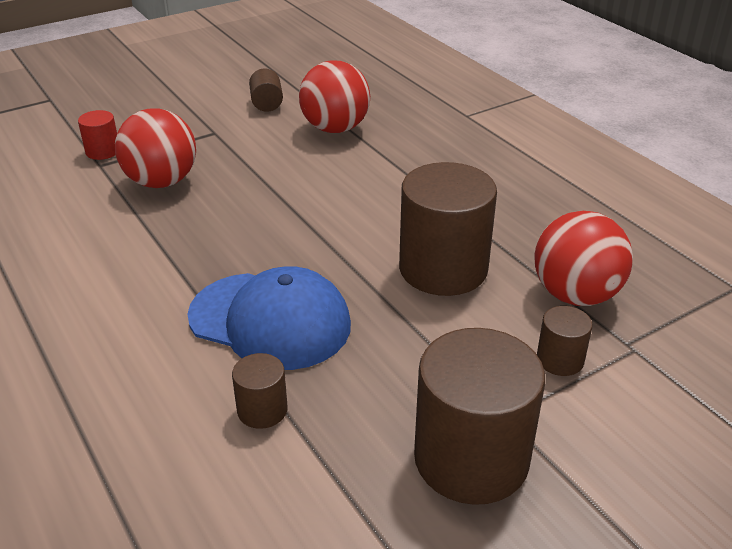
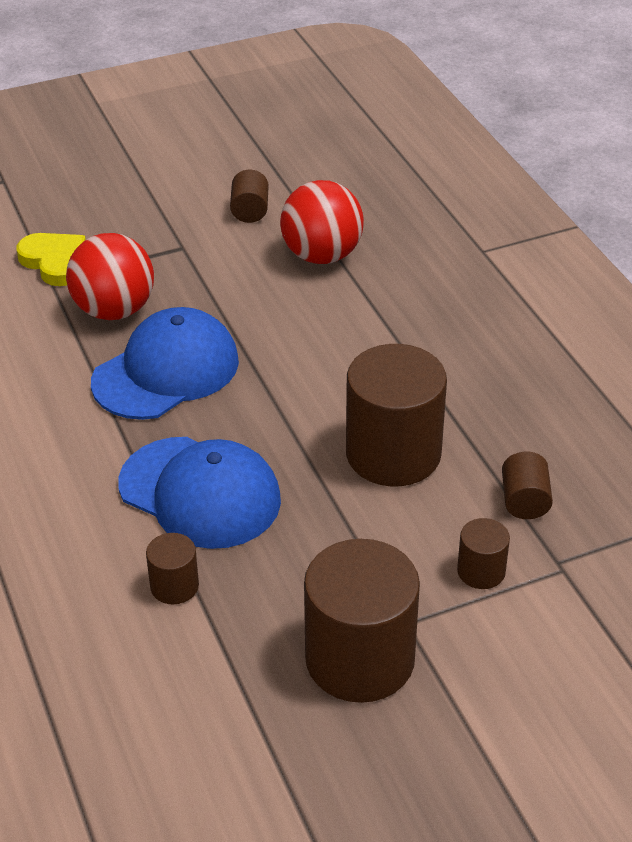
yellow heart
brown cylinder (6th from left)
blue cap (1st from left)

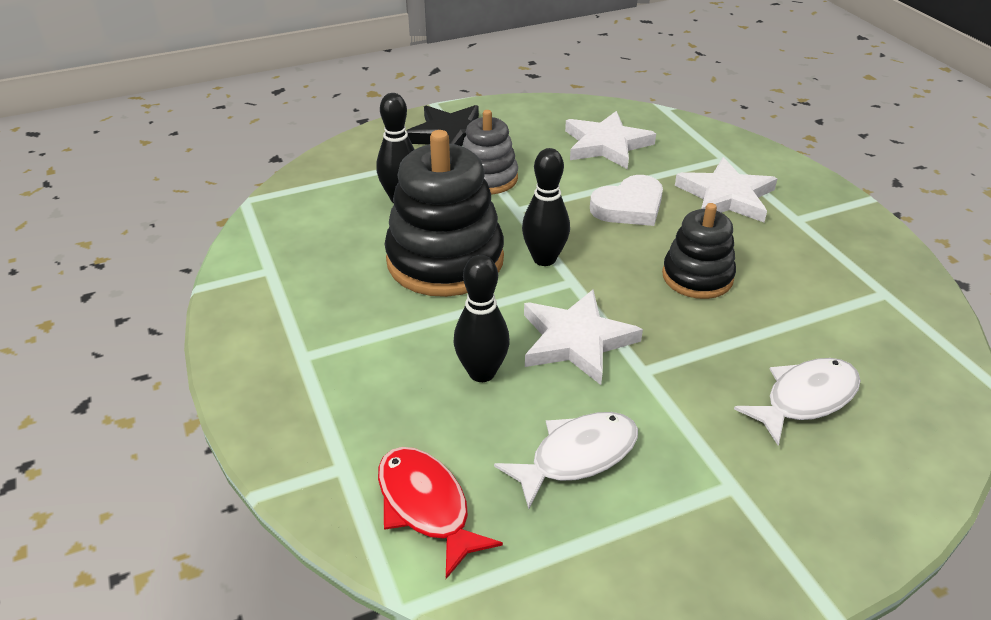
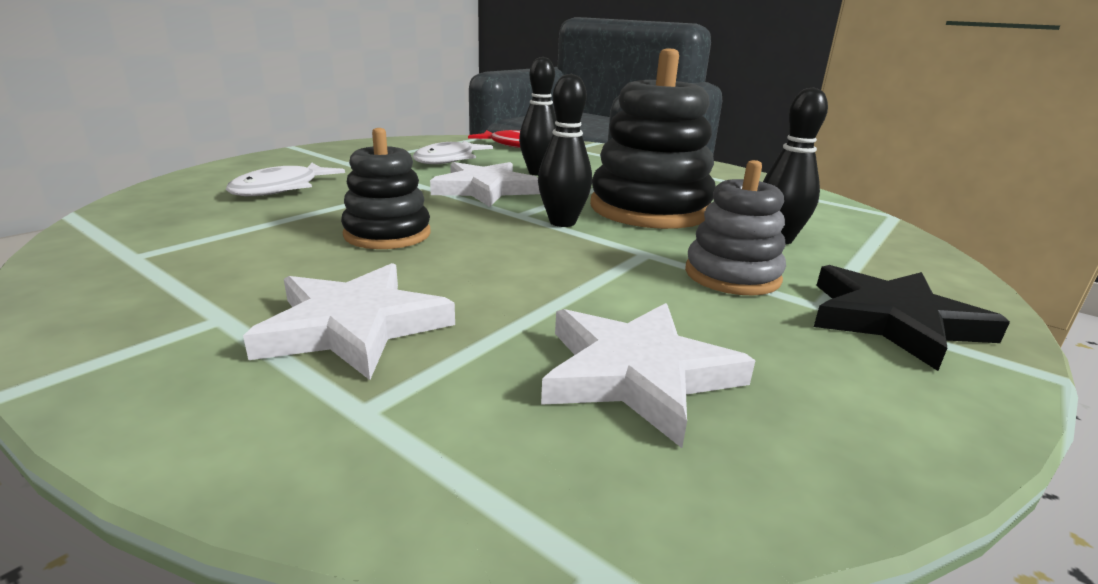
white heart

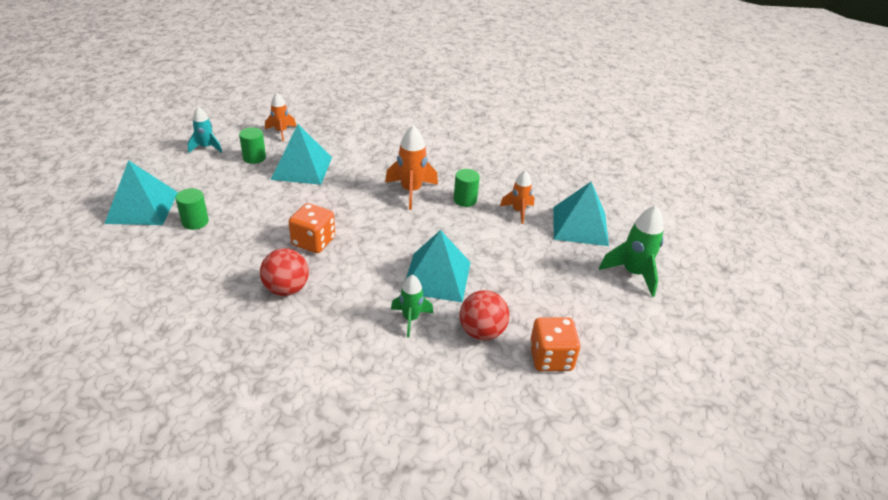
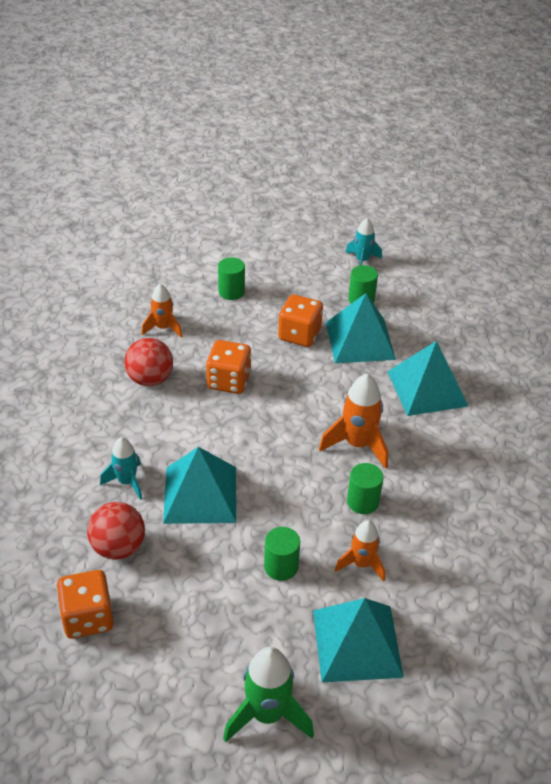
orange rocket (1st from left)
turquoise pyramid (4th from left)
turquoise rocket (1st from left)
orange dice (3rd from left)
green cylinder (2nd from left)

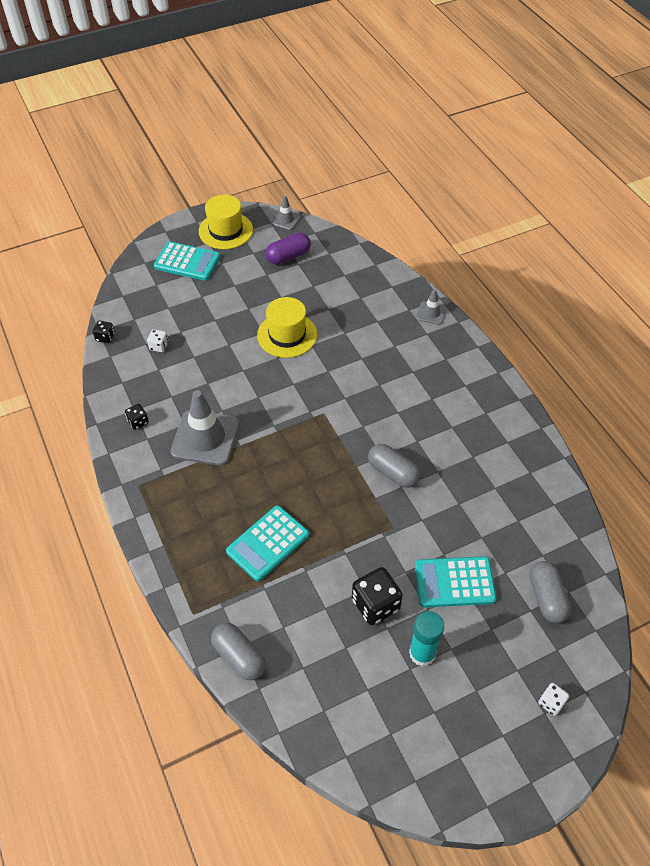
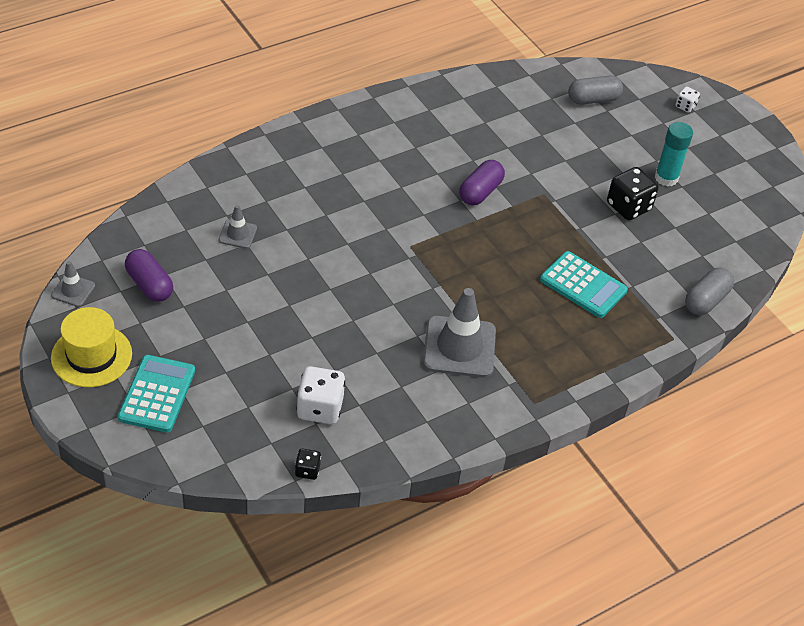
grey traffic cone (2nd from left)
yellow hat (2nd from left in the first image)
white dice (1st from left)
black dice (2nd from left in the first image)
purple capsule (2nd from left)
turquoise calculator (3rd from left in the first image)

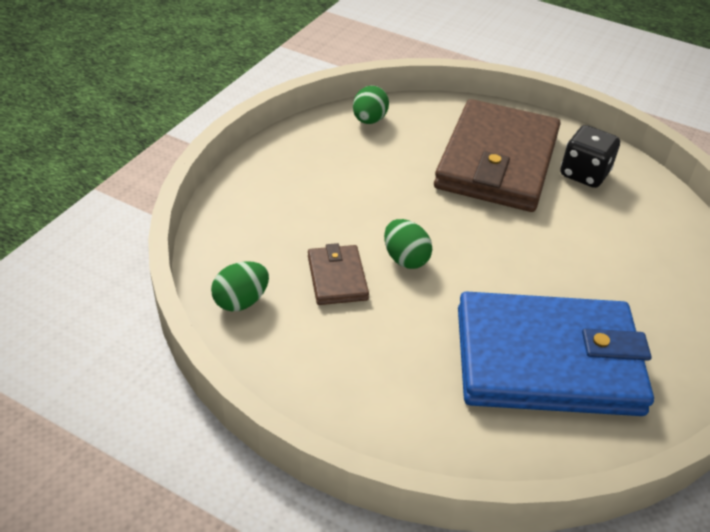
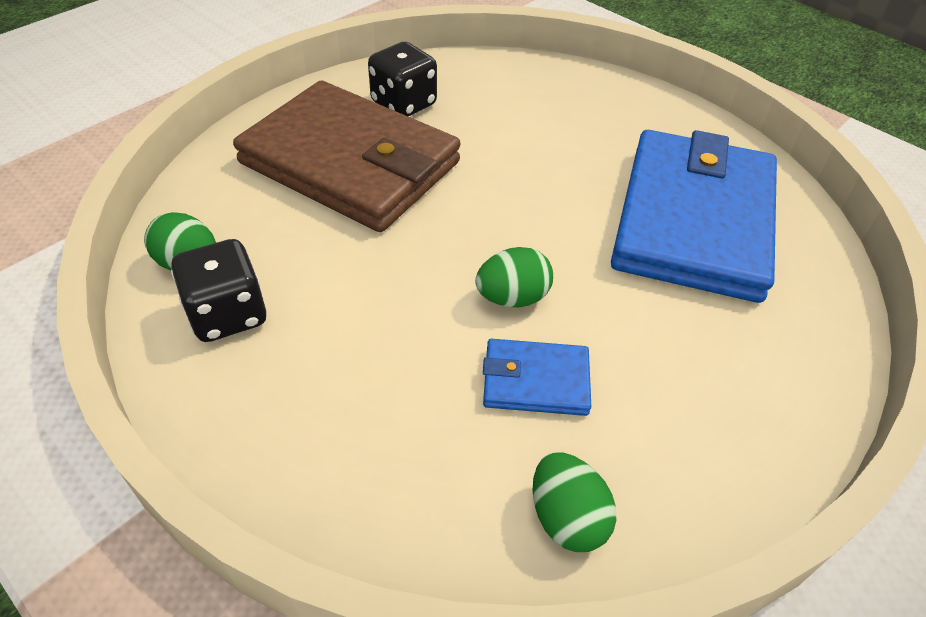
blue wallet (1st from left)
black dice (1st from left)

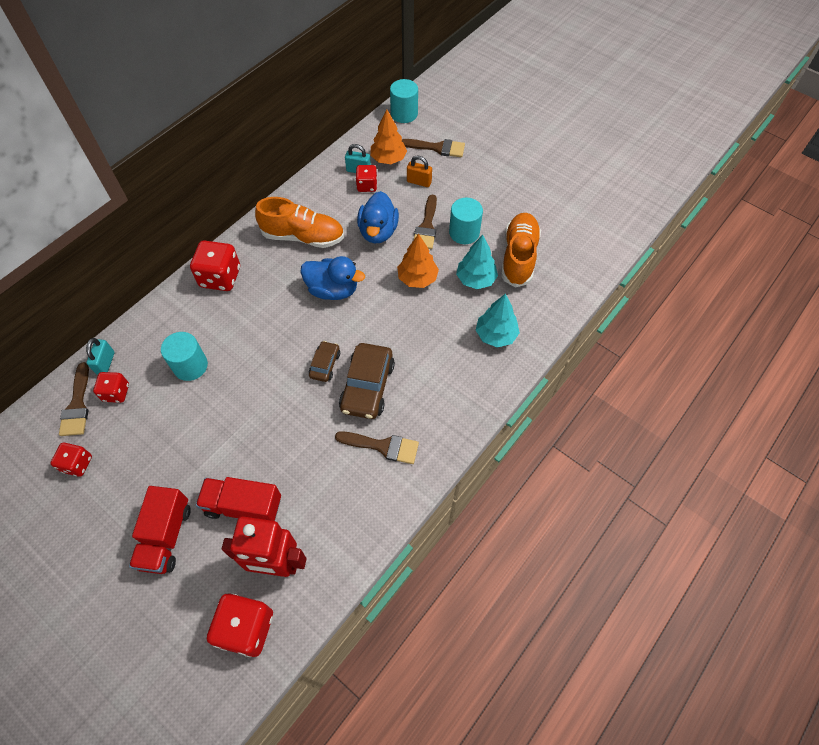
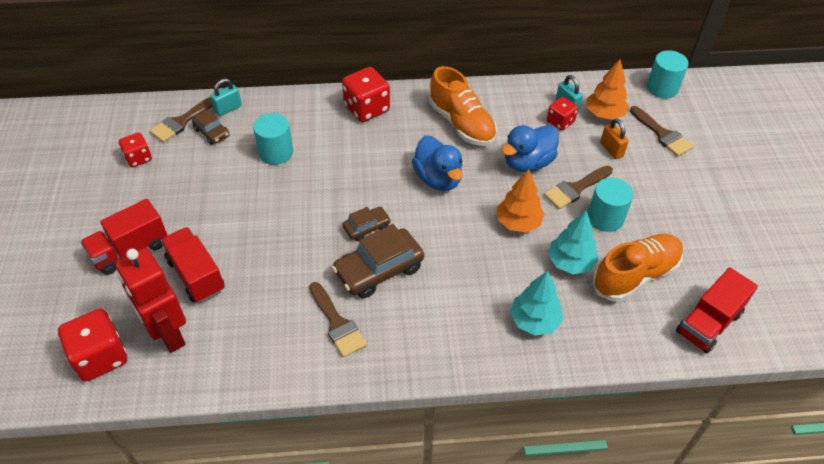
brown car (1st from left)
red truck (3rd from left)

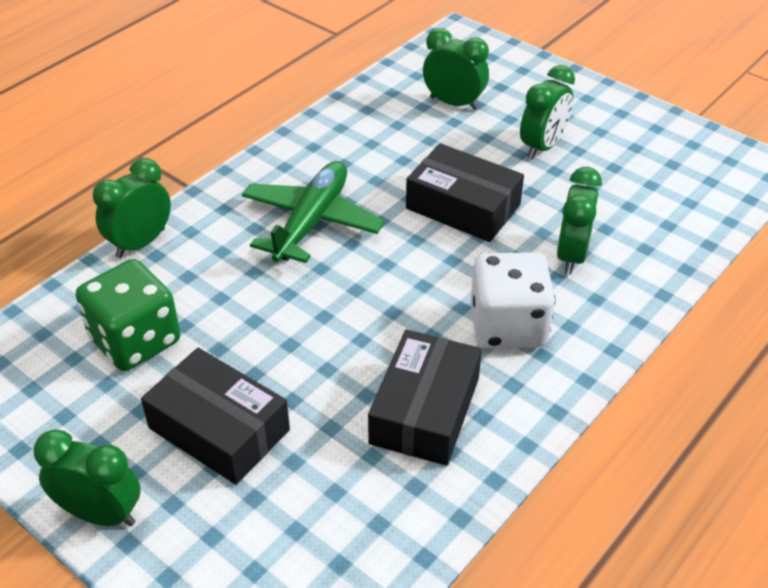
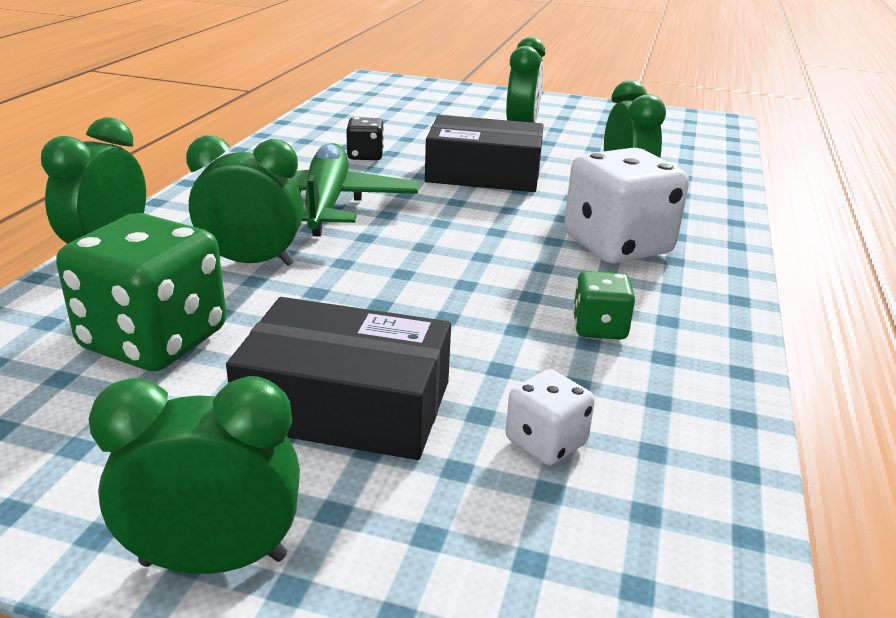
green clock (3rd from left)
green dice (2nd from left)
black dice
white dice (1st from left)

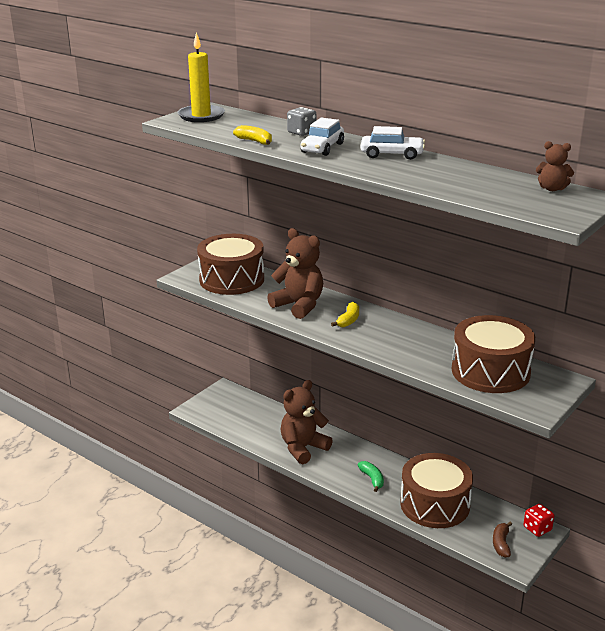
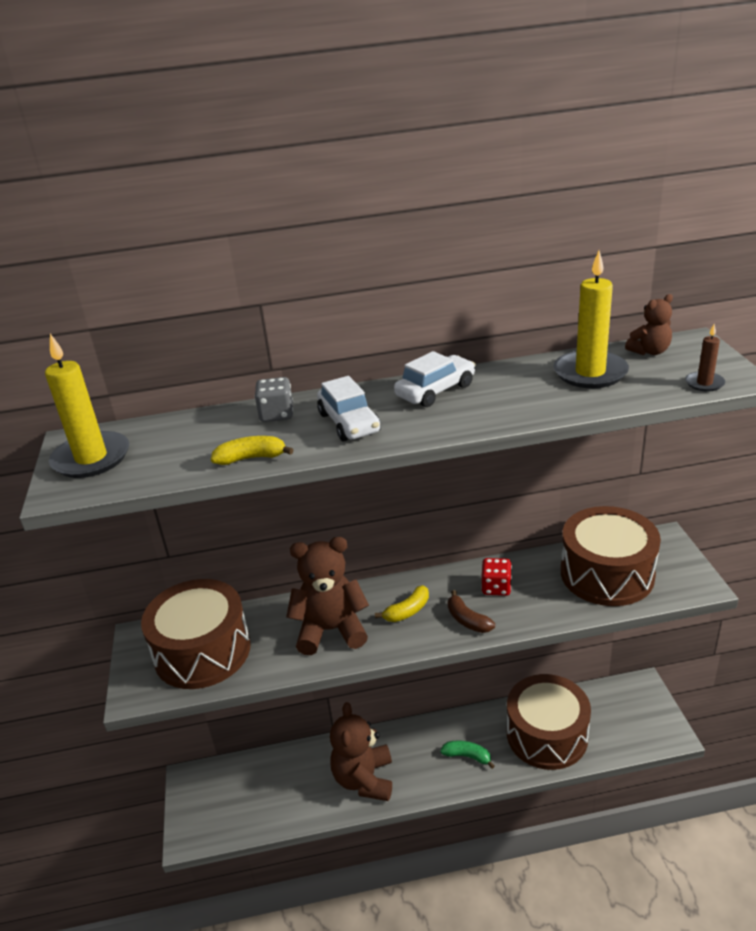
yellow banana (2nd from left)
red dice
brown banana
yellow candle (2nd from left)
brown candle

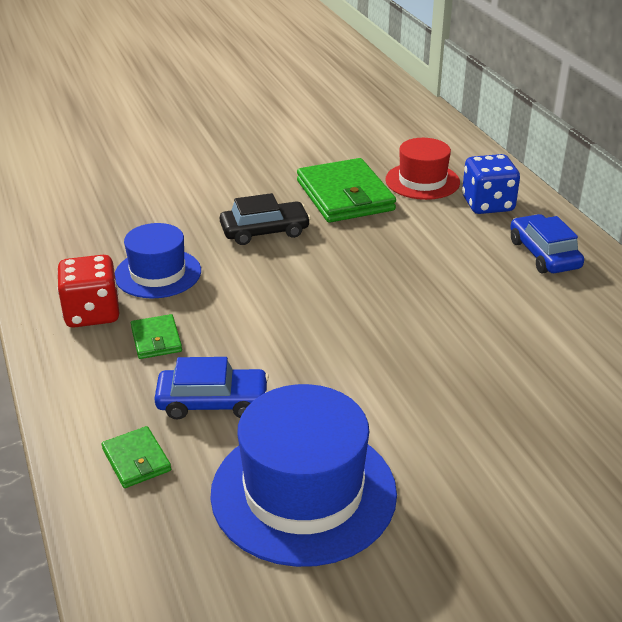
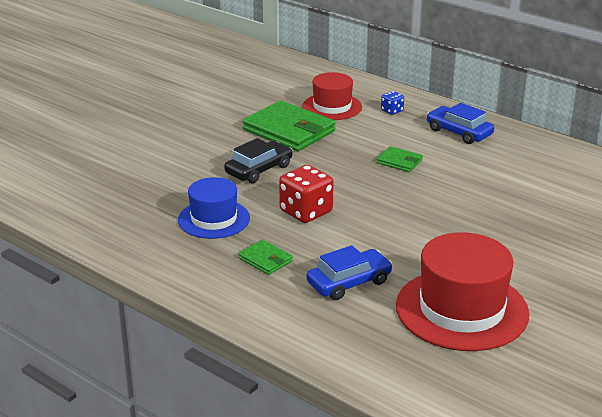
blue dice
red dice
red hat (2nd from left)
green wallet (3rd from left)

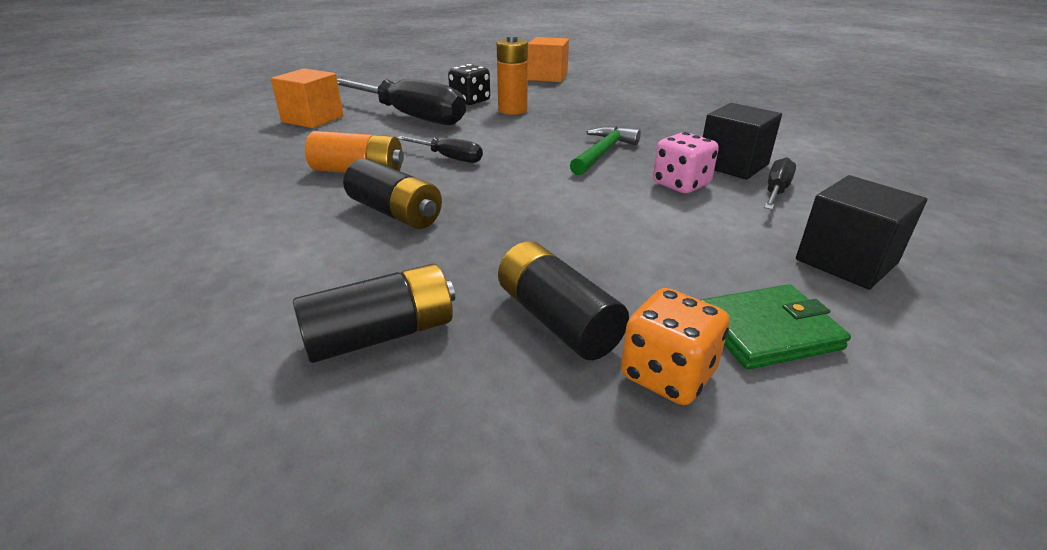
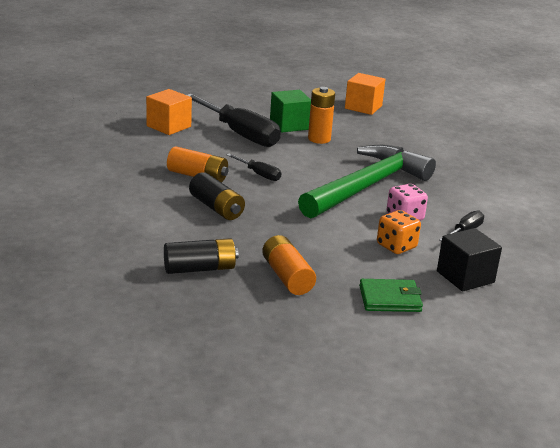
green cube
black cube (1st from left in the first image)
green hammer
orange battery (2nd from left)
orange dice

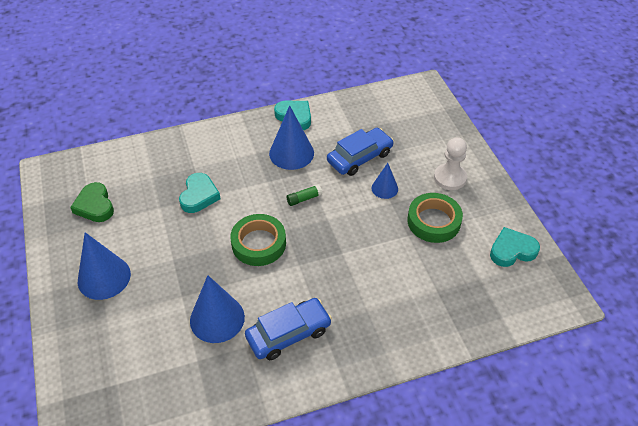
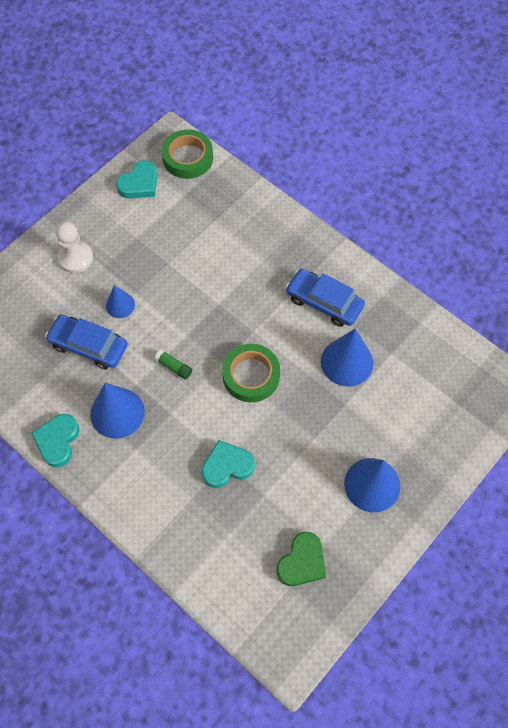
green tape (1st from left)
turquoise heart (2nd from left)

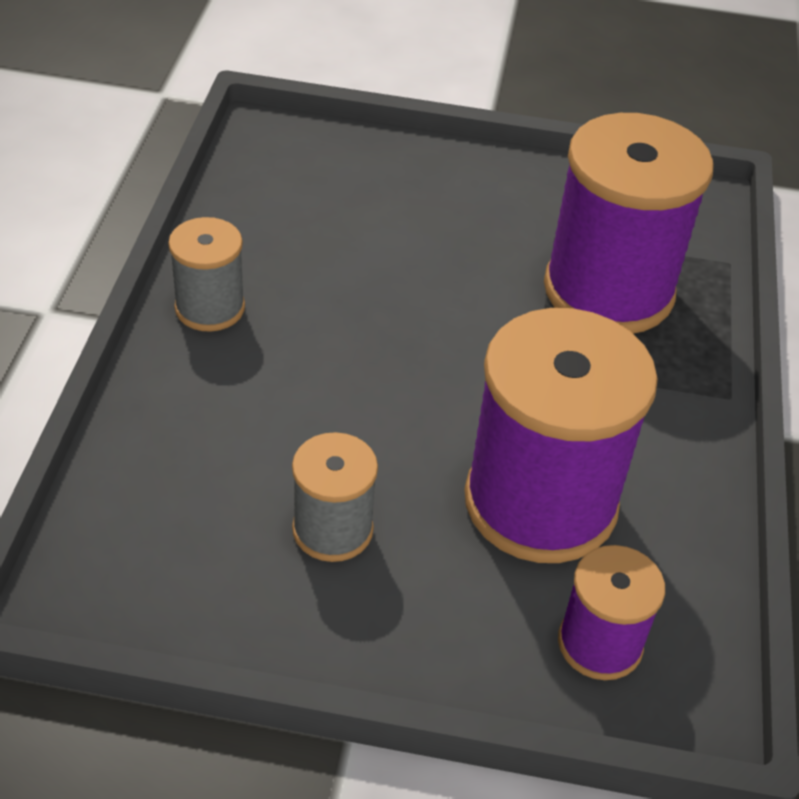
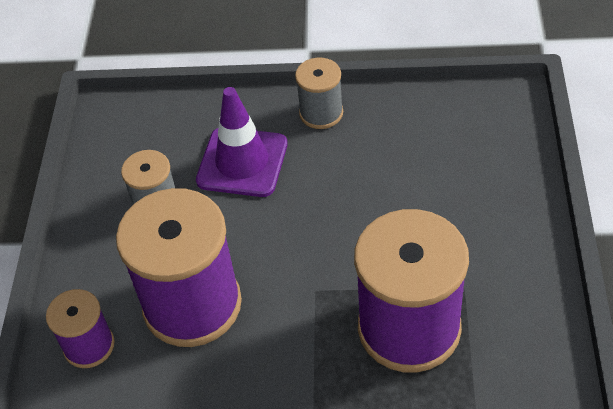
purple traffic cone

